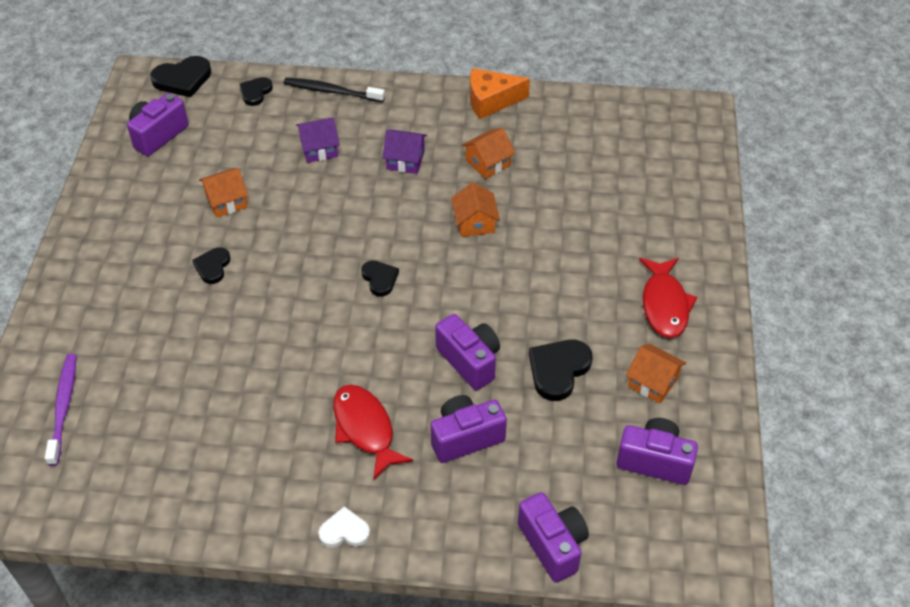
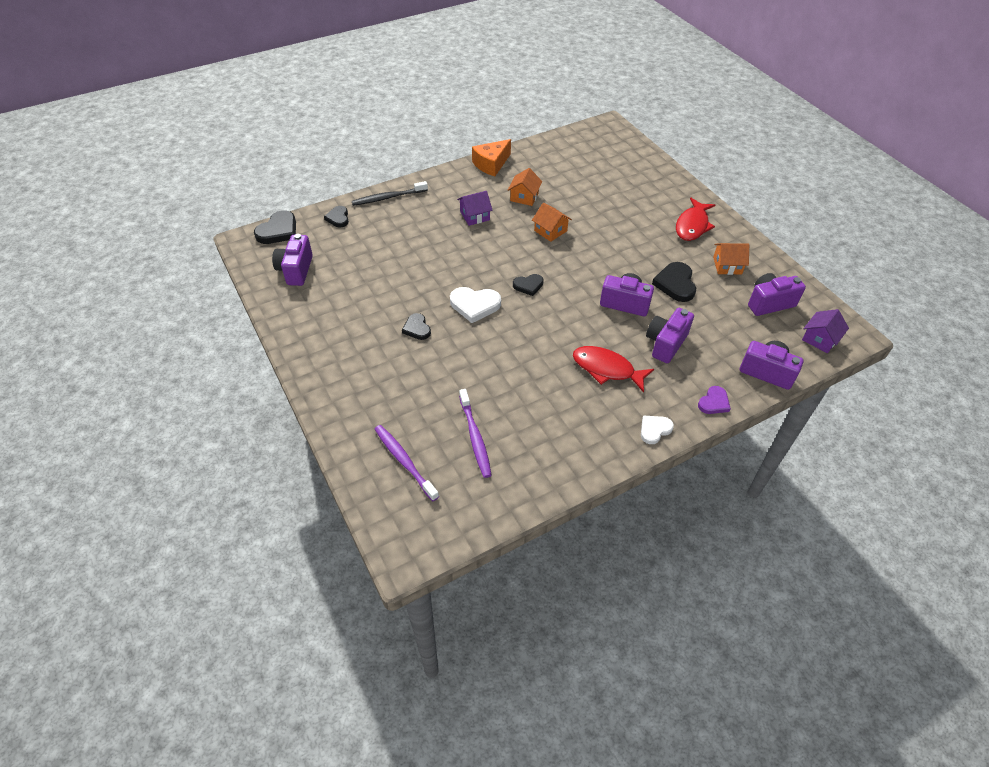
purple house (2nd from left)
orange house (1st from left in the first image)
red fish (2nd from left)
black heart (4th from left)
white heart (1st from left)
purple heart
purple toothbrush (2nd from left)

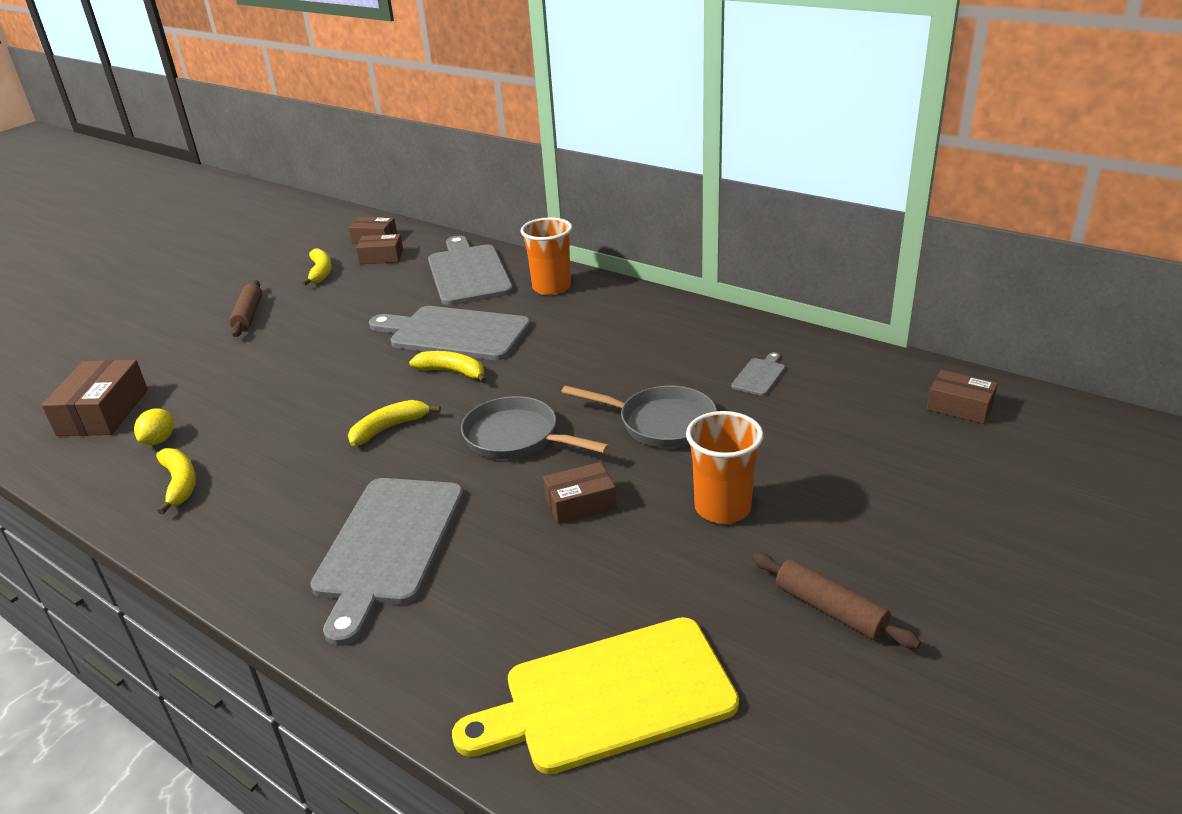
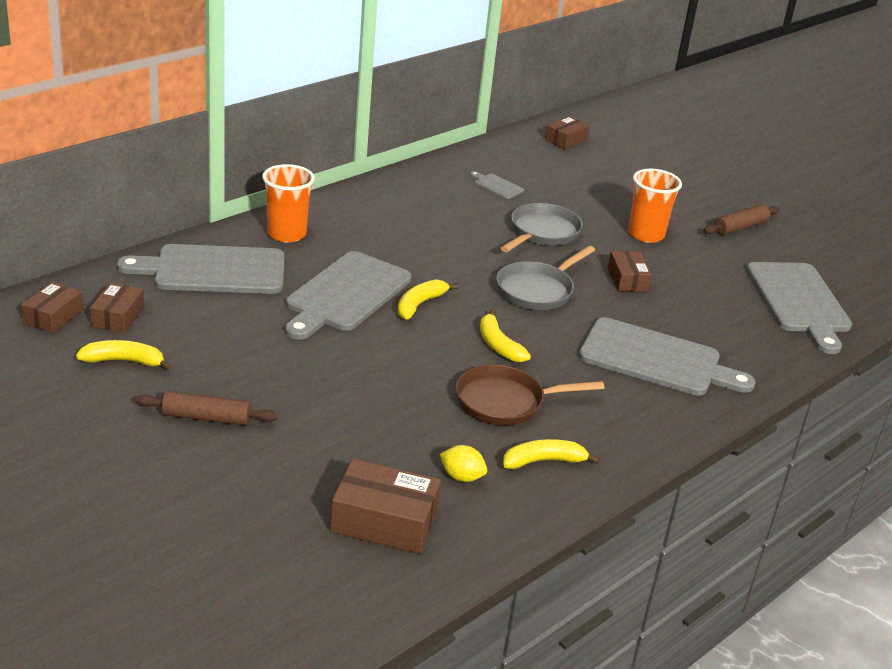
grey cutting board (5th from left)
brown pan

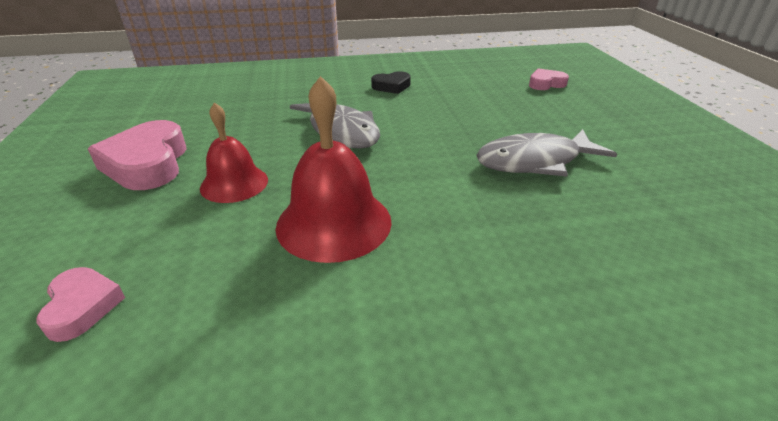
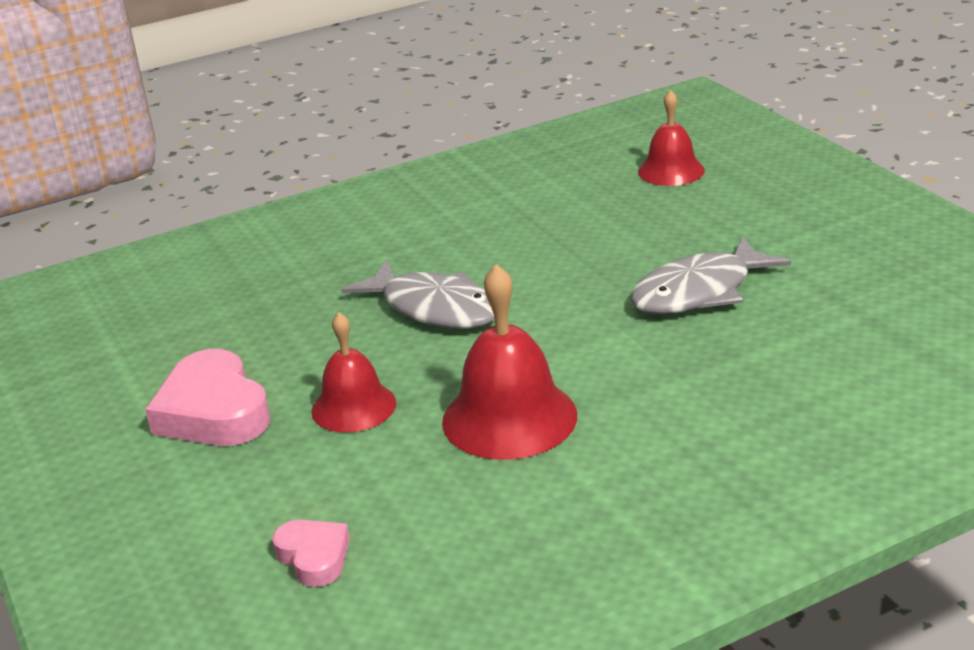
red bell (3rd from left)
black heart

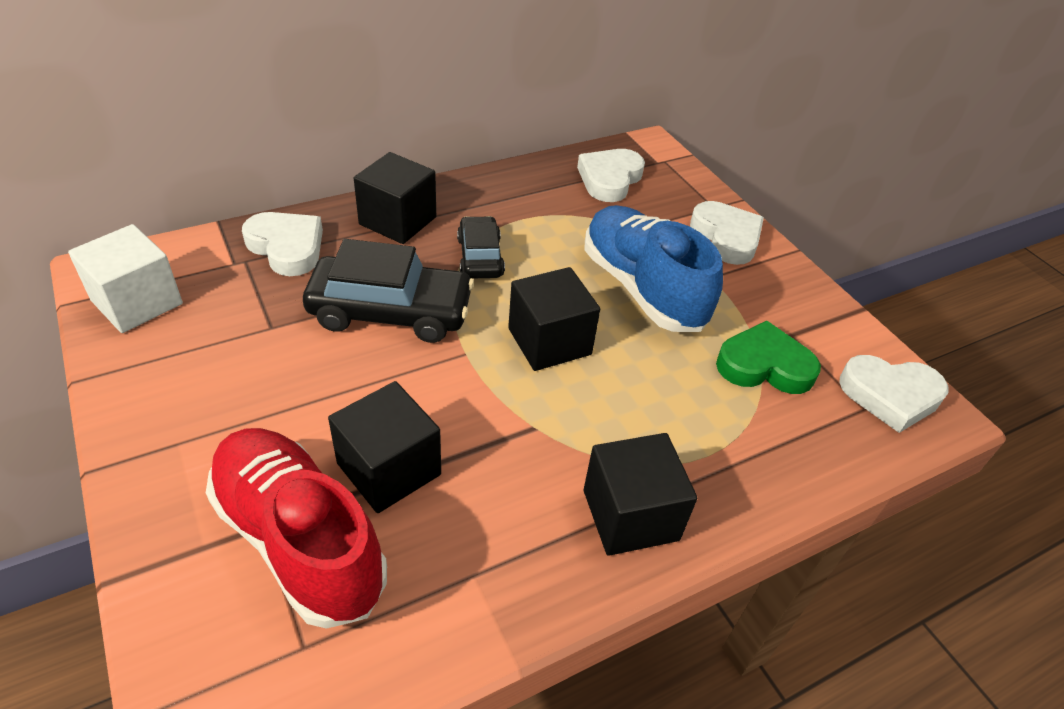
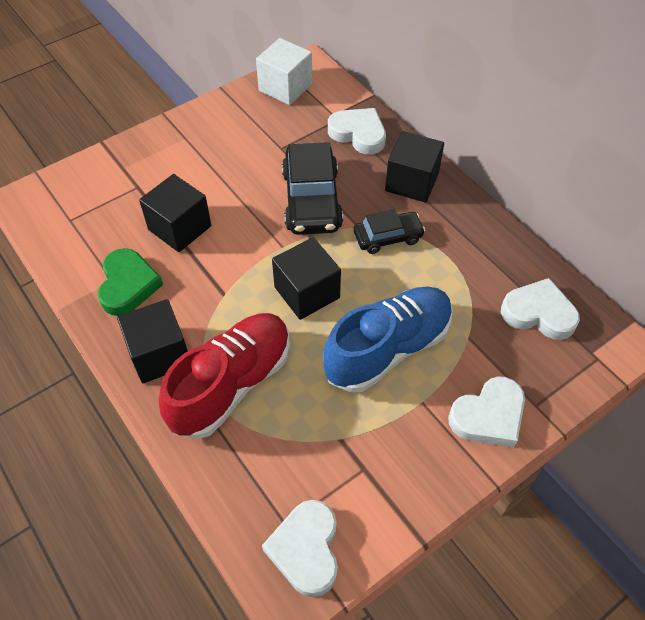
white heart (2nd from left)
green heart
red shoe

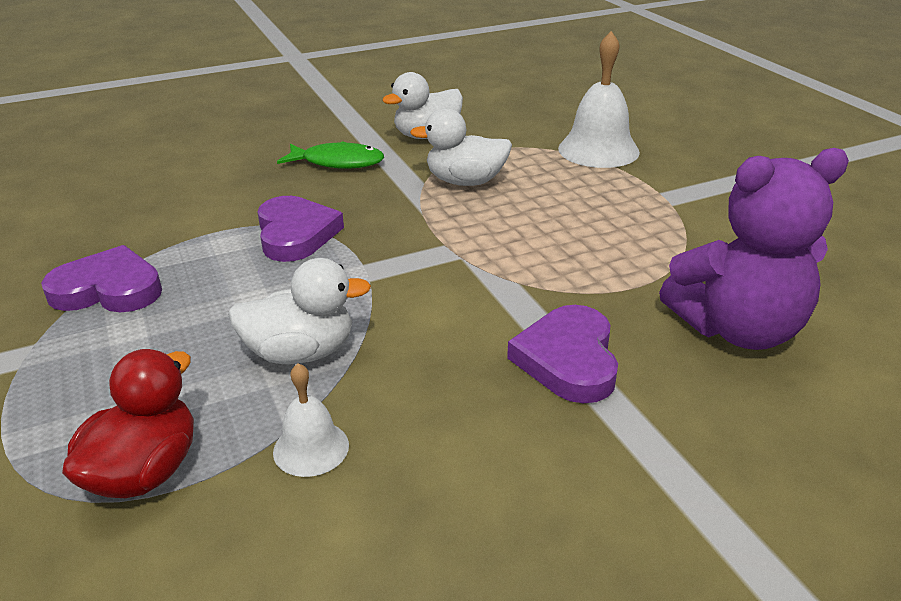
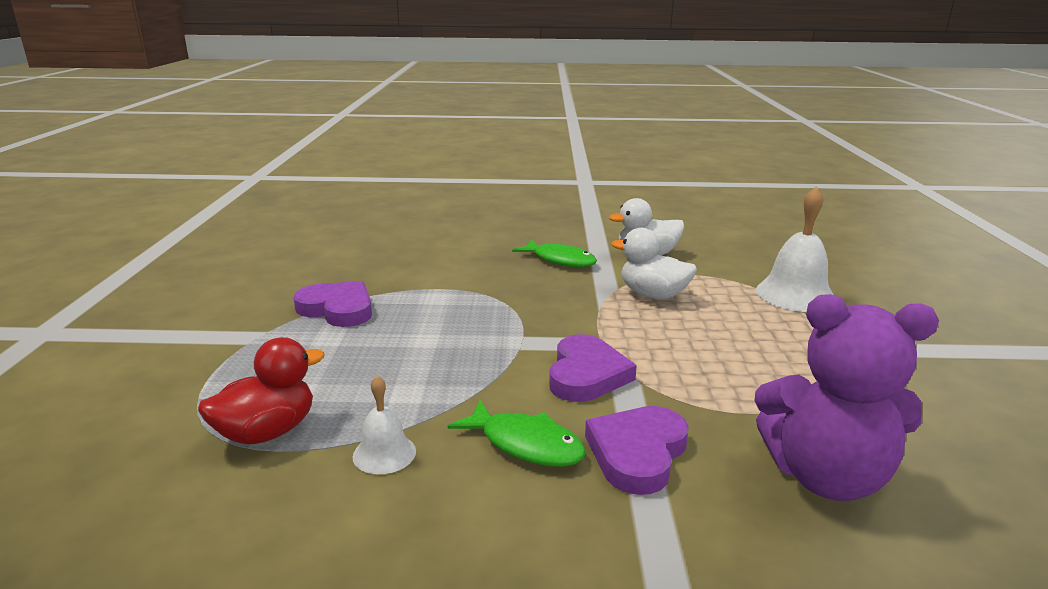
purple heart (2nd from left)
white duck (1st from left in the first image)
green fish (1st from left)

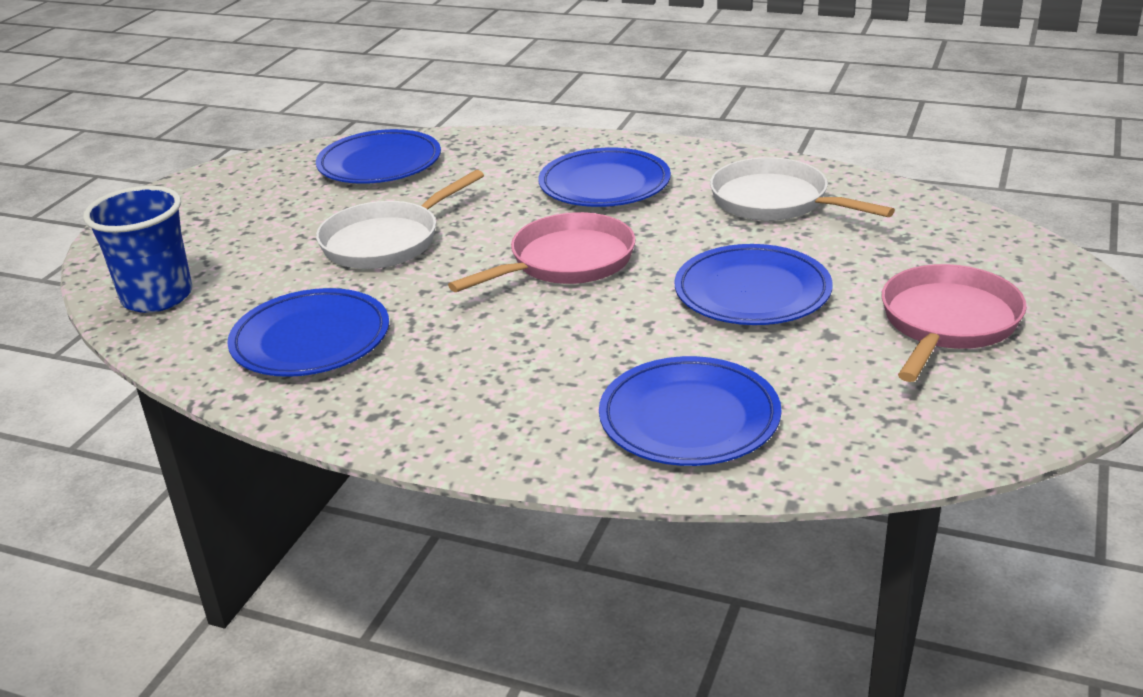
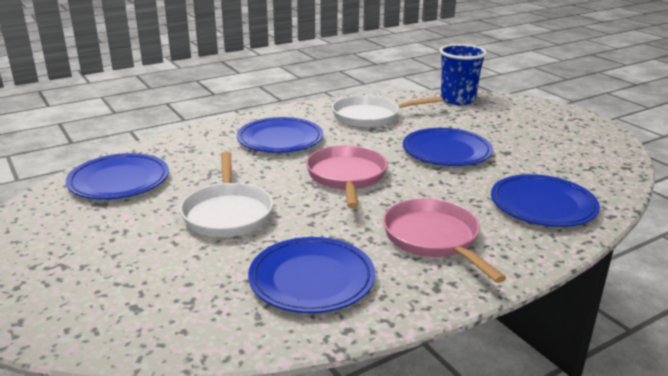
blue cup
pink pan (2nd from left)

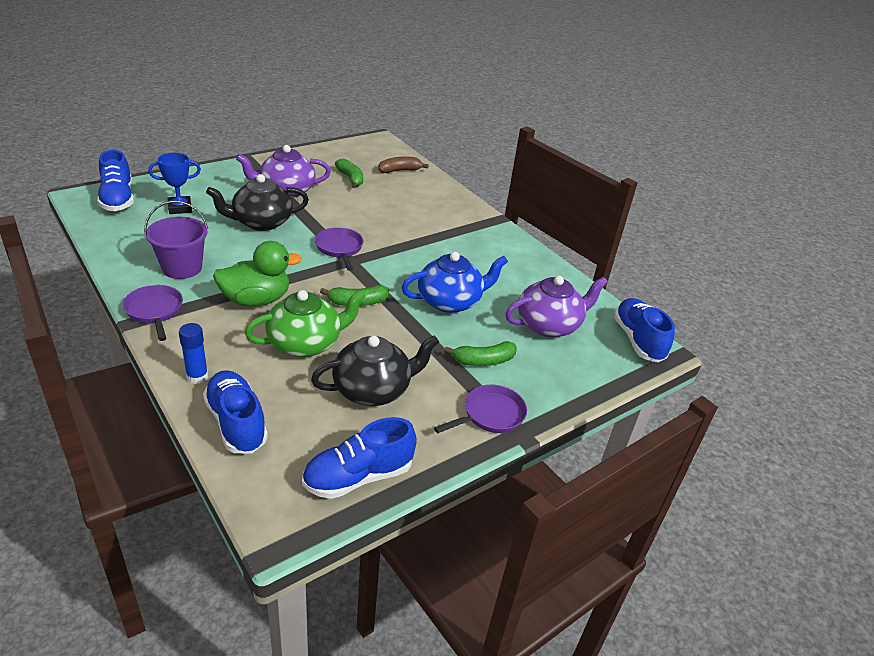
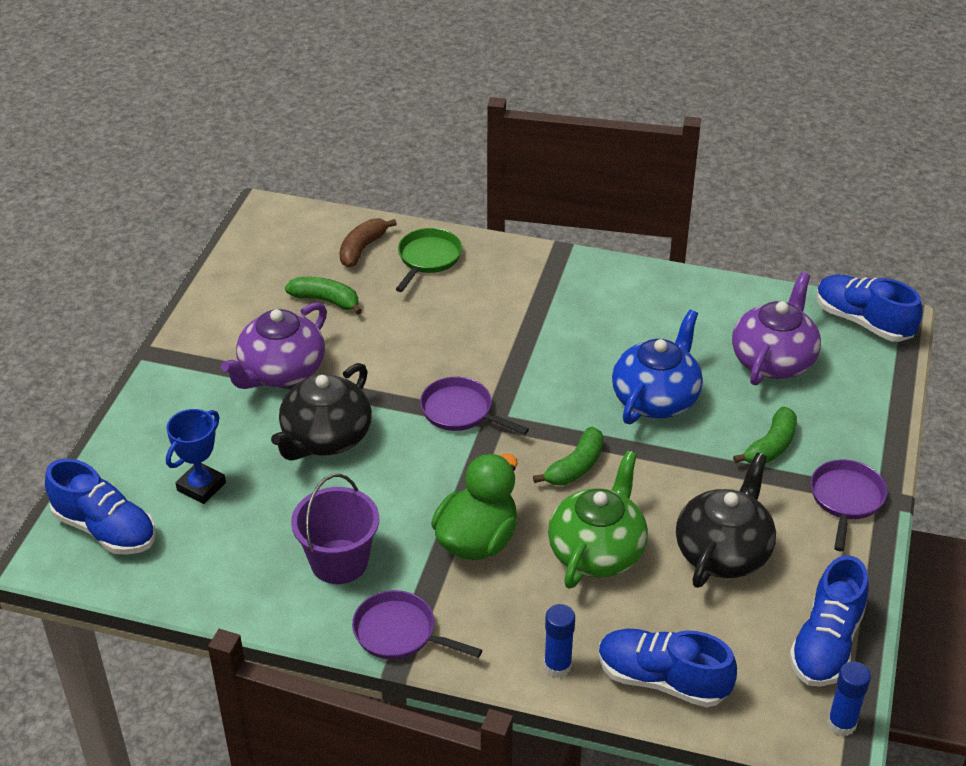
green pan
blue glue stick (2nd from left)

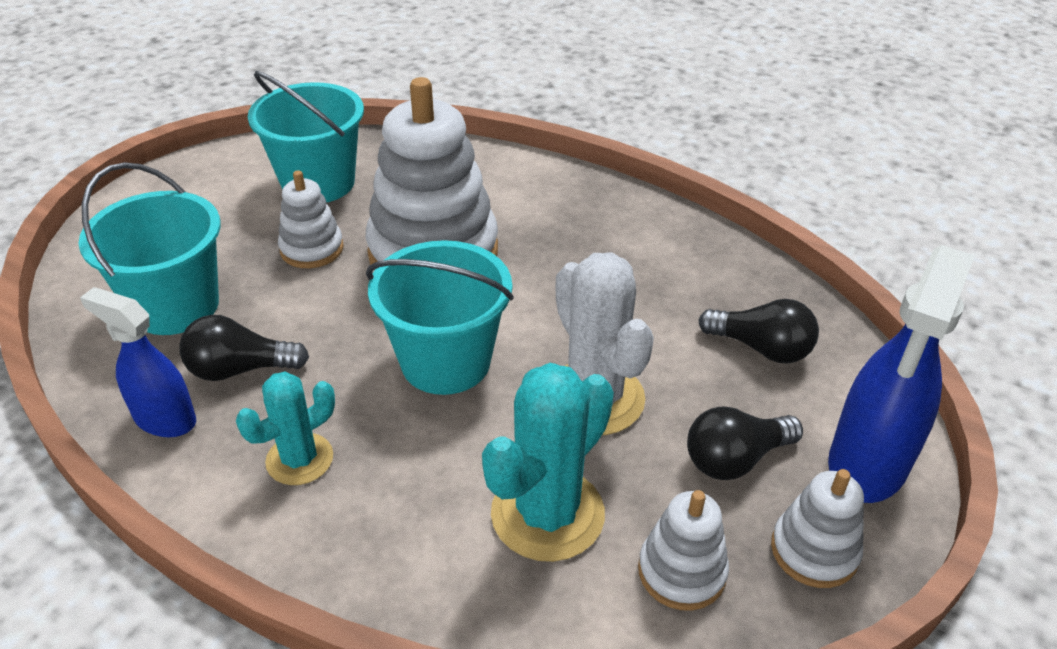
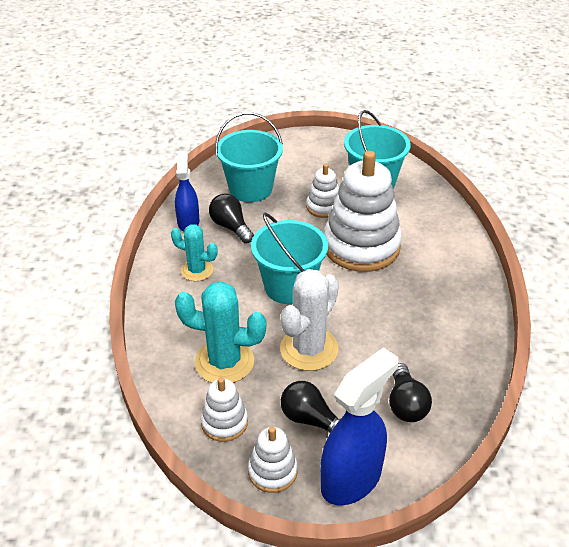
blue spray bottle (2nd from left)

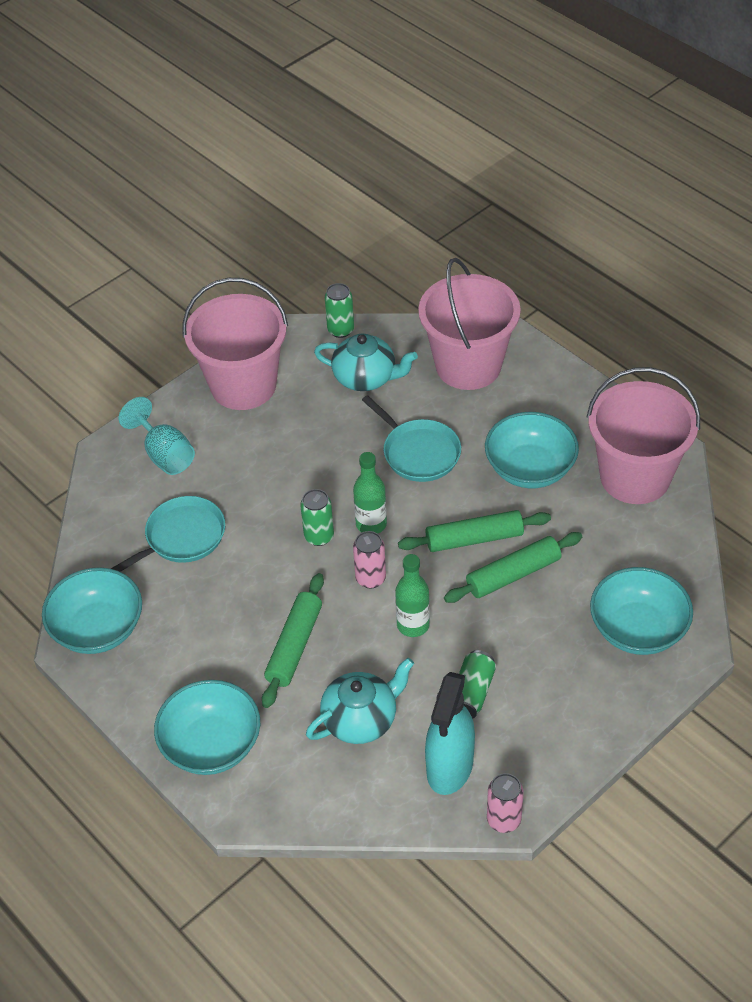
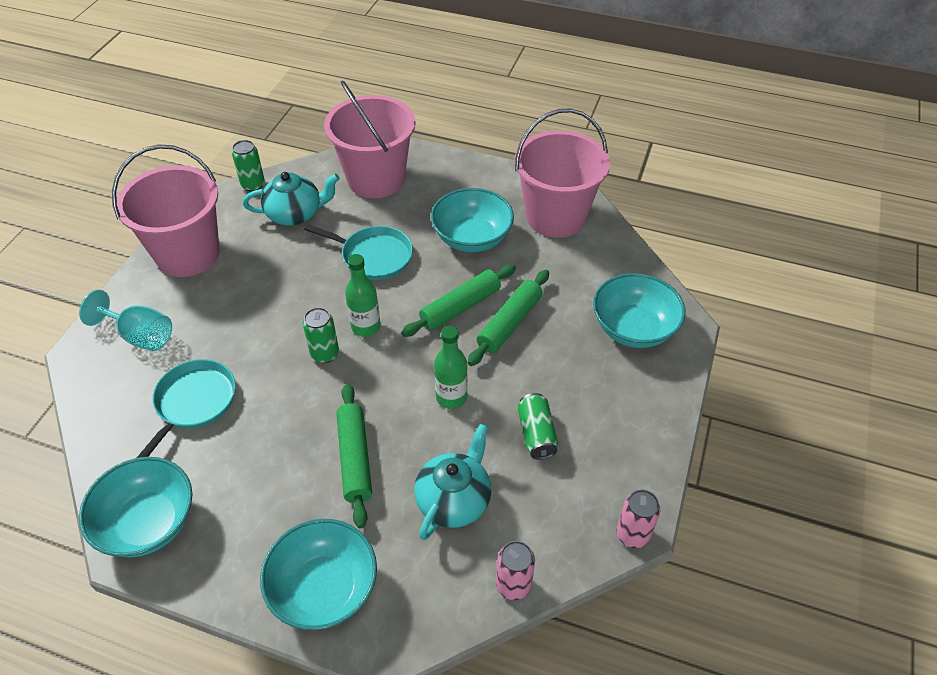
pink can (1st from left)
turquoise spray bottle

